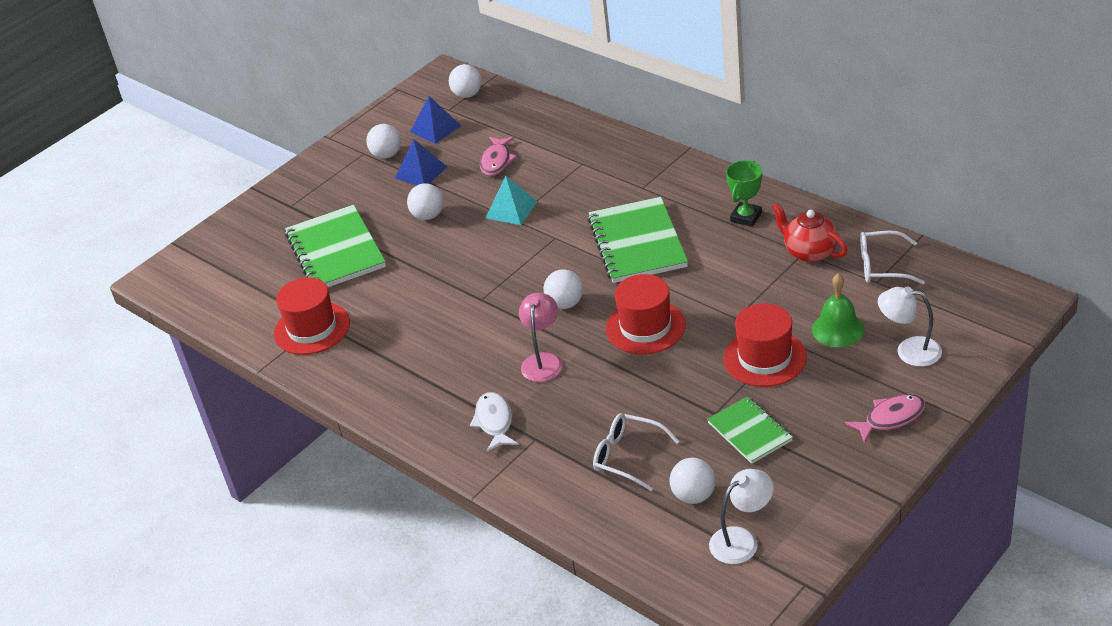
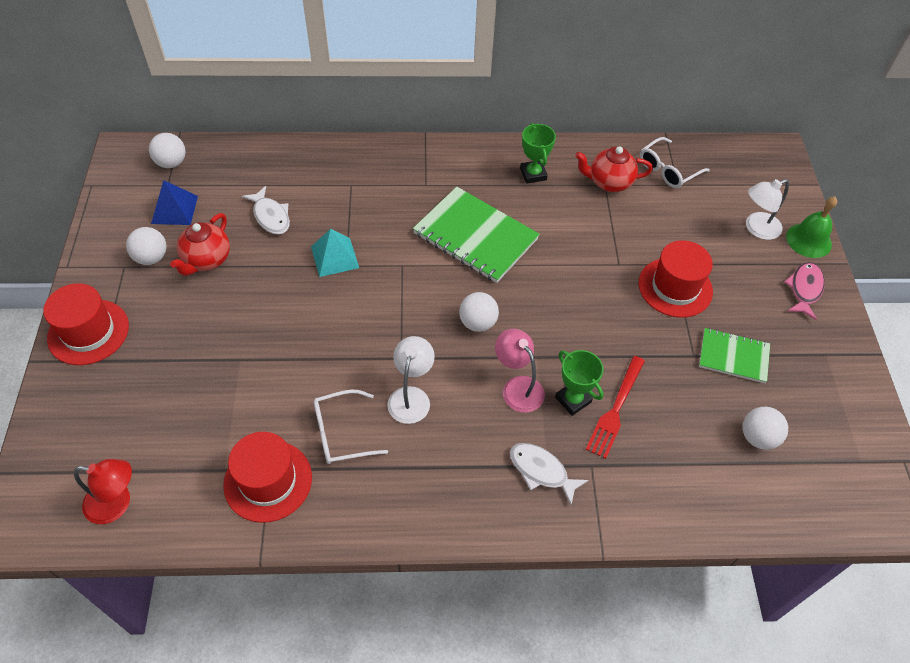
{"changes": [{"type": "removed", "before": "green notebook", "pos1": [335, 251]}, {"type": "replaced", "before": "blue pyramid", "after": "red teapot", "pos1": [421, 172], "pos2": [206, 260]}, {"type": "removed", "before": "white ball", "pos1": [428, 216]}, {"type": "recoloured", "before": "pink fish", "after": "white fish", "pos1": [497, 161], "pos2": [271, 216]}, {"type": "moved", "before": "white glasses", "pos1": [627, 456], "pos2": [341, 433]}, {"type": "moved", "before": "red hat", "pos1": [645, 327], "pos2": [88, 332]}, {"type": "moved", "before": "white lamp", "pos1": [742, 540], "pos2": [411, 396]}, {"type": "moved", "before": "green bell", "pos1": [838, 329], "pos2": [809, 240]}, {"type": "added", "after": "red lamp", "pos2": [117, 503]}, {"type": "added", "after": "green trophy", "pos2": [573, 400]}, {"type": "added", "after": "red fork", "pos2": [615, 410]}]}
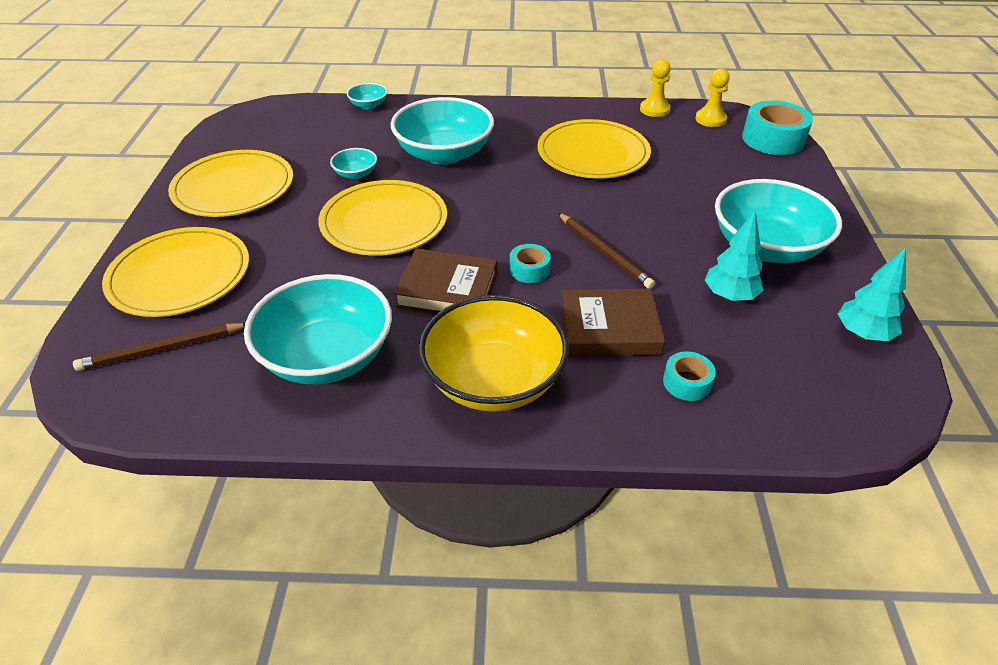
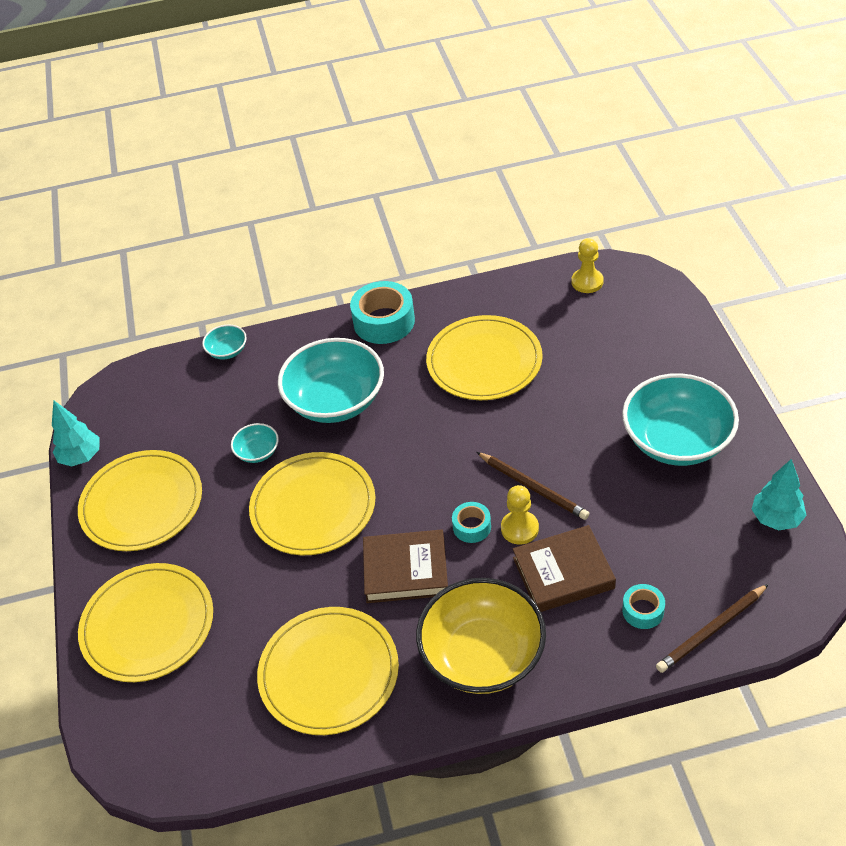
{"changes": [{"type": "moved", "before": "brown pencil", "pos1": [162, 349], "pos2": [711, 630]}, {"type": "replaced", "before": "turquoise bowl", "after": "yellow plate", "pos1": [327, 356], "pos2": [329, 673]}, {"type": "moved", "before": "yellow pawn", "pos1": [654, 109], "pos2": [519, 528]}, {"type": "moved", "before": "turquoise tree", "pos1": [729, 296], "pos2": [81, 457]}, {"type": "moved", "before": "turquoise tape", "pos1": [773, 139], "pos2": [384, 321]}]}
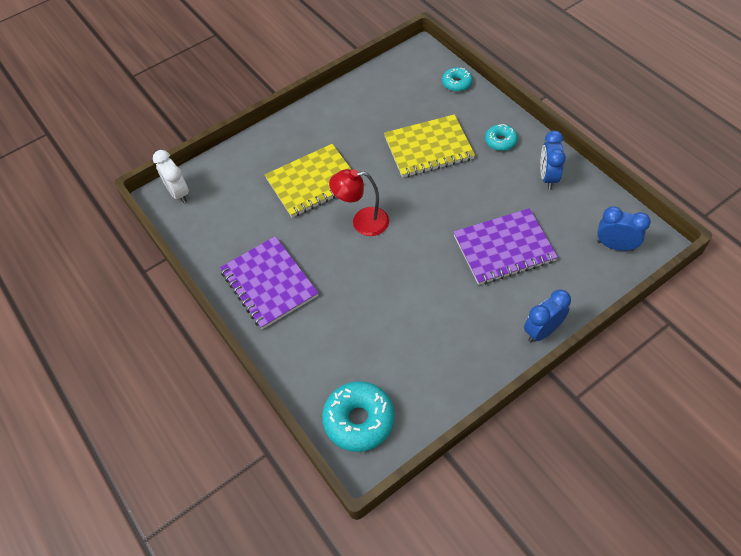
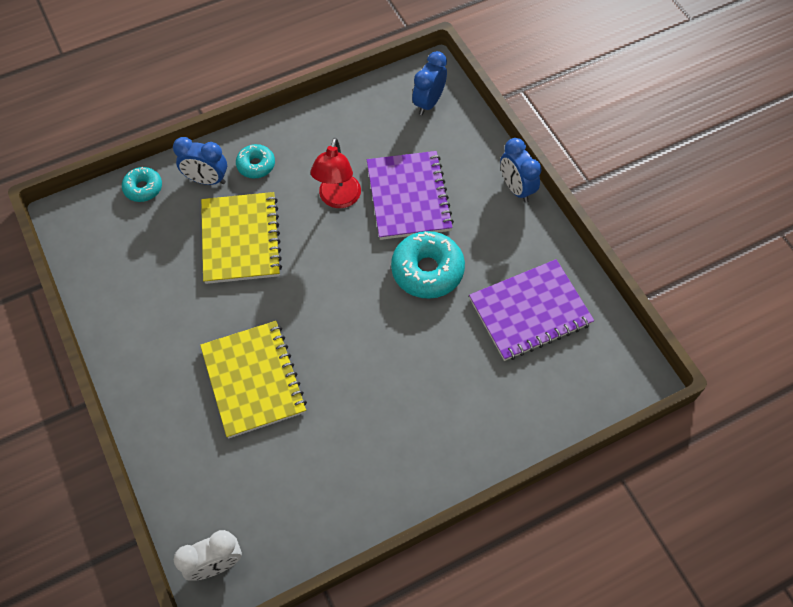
{"changes": [{"type": "moved", "before": "purple notebook", "pos1": [269, 284], "pos2": [530, 312]}, {"type": "moved", "before": "turquoise donut", "pos1": [359, 420], "pos2": [427, 270]}, {"type": "moved", "before": "red lamp", "pos1": [362, 222], "pos2": [338, 199]}, {"type": "moved", "before": "blue clock", "pos1": [548, 177], "pos2": [207, 180]}]}
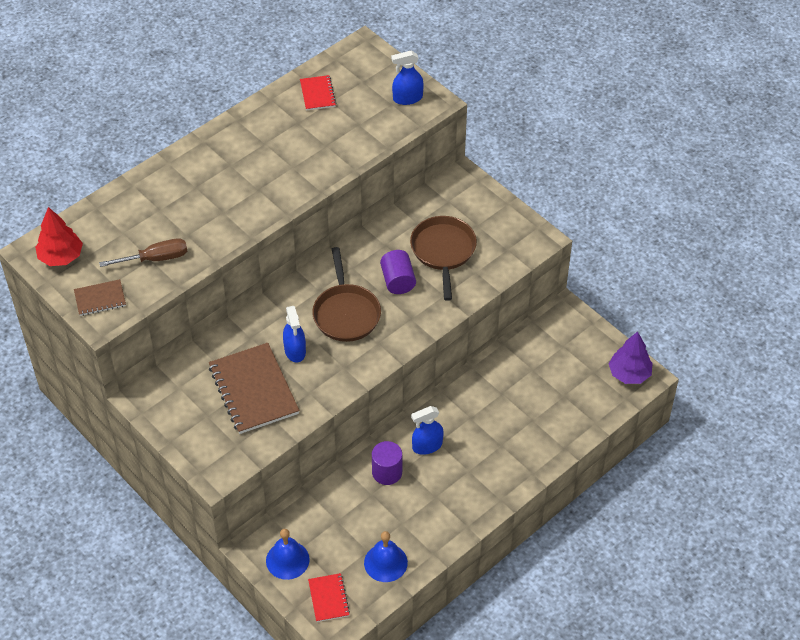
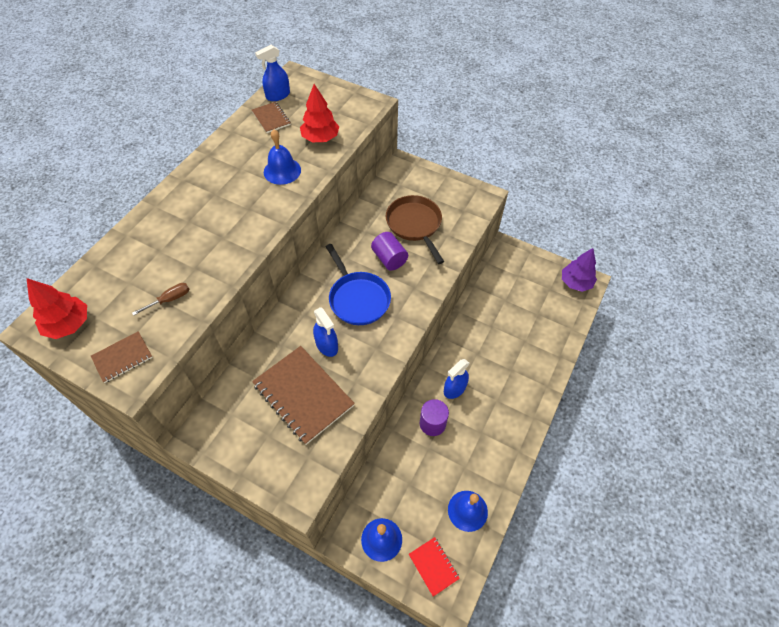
{"changes": [{"type": "resized", "before": "brown screwdriver", "pos1": [155, 259], "pos2": [169, 300], "scale": 0.65}, {"type": "recoloured", "before": "red notebook", "after": "brown notebook", "pos1": [317, 94], "pos2": [271, 118]}, {"type": "recoloured", "before": "brown pan", "after": "blue pan", "pos1": [346, 313], "pos2": [357, 298]}, {"type": "moved", "before": "blue spray bottle", "pos1": [407, 98], "pos2": [278, 95]}, {"type": "added", "after": "blue bell", "pos2": [282, 171]}, {"type": "added", "after": "red tree", "pos2": [320, 138]}]}
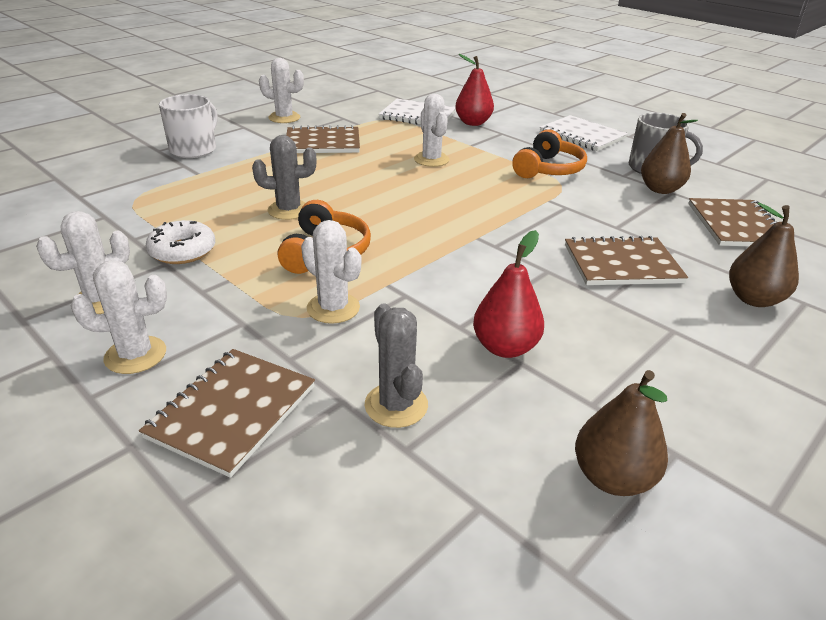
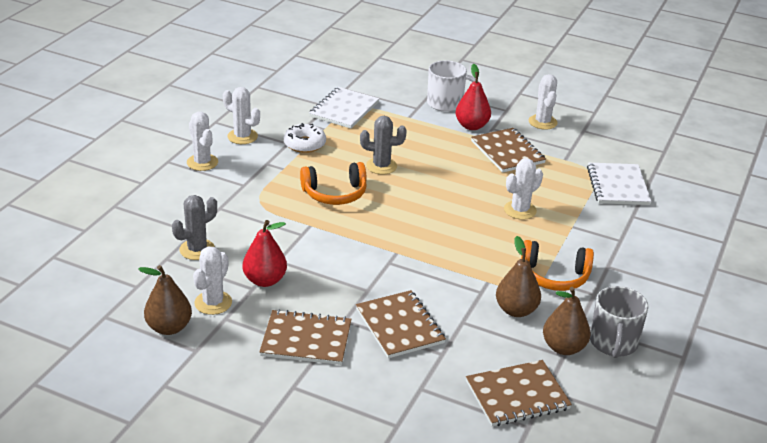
{"changes": [{"type": "moved", "before": "brown notebook", "pos1": [232, 412], "pos2": [306, 340]}, {"type": "turned", "before": "grey cactus", "pos1": [288, 210], "pos2": [381, 166], "turn": -60}, {"type": "moved", "before": "white cactus", "pos1": [333, 308], "pos2": [213, 303]}, {"type": "moved", "before": "red pear", "pos1": [473, 123], "pos2": [471, 126]}, {"type": "moved", "before": "white notebook", "pos1": [582, 135], "pos2": [344, 109]}, {"type": "moved", "before": "brown pear", "pos1": [753, 299], "pos2": [516, 310]}]}
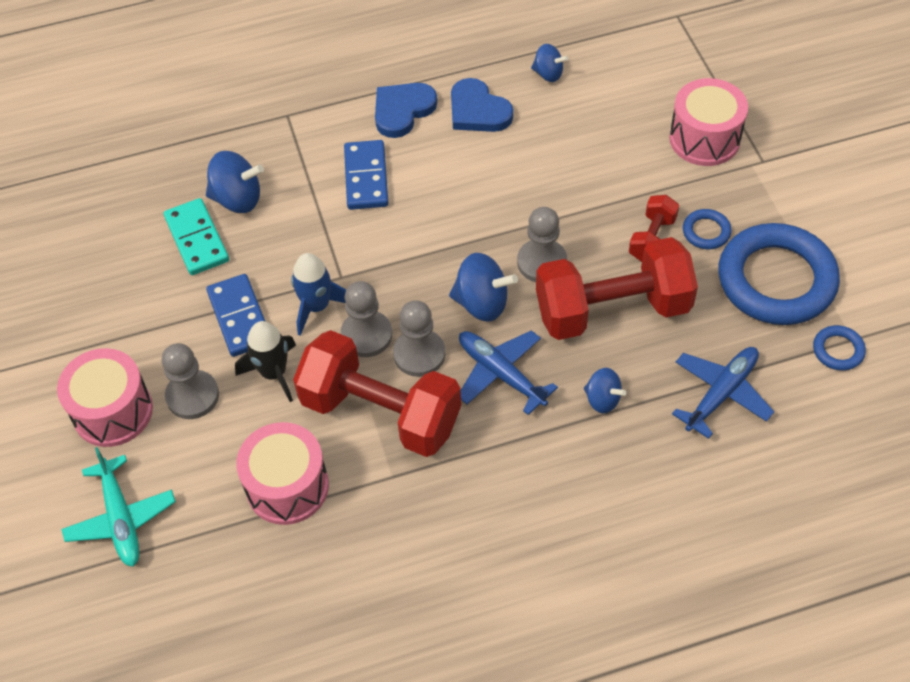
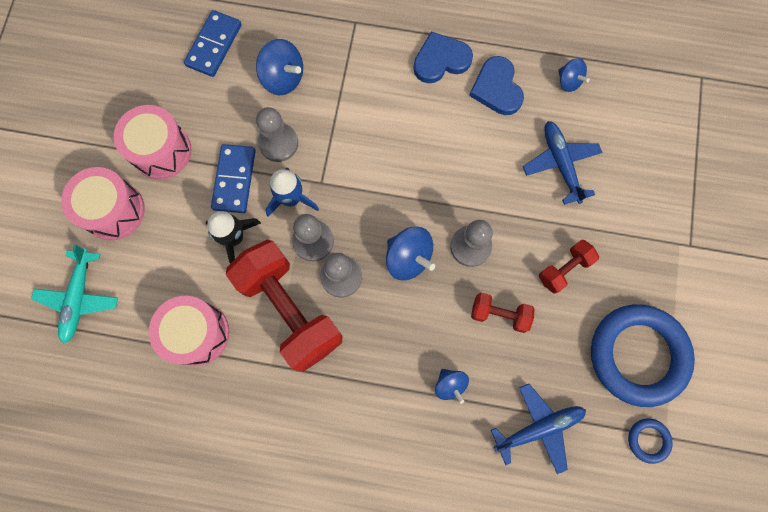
{"changes": [{"type": "moved", "before": "grey pawn", "pos1": [192, 396], "pos2": [278, 143]}, {"type": "removed", "before": "turquoise domino", "pos1": [196, 239]}, {"type": "moved", "before": "blue domino", "pos1": [366, 177], "pos2": [214, 45]}, {"type": "moved", "before": "blue plane", "pos1": [501, 374], "pos2": [560, 164]}, {"type": "resized", "before": "red dumbbell", "pos1": [612, 309], "pos2": [499, 314], "scale": 0.47}, {"type": "moved", "before": "pink drum", "pos1": [704, 139], "pos2": [161, 151]}, {"type": "removed", "before": "blue ring", "pos1": [706, 232]}]}
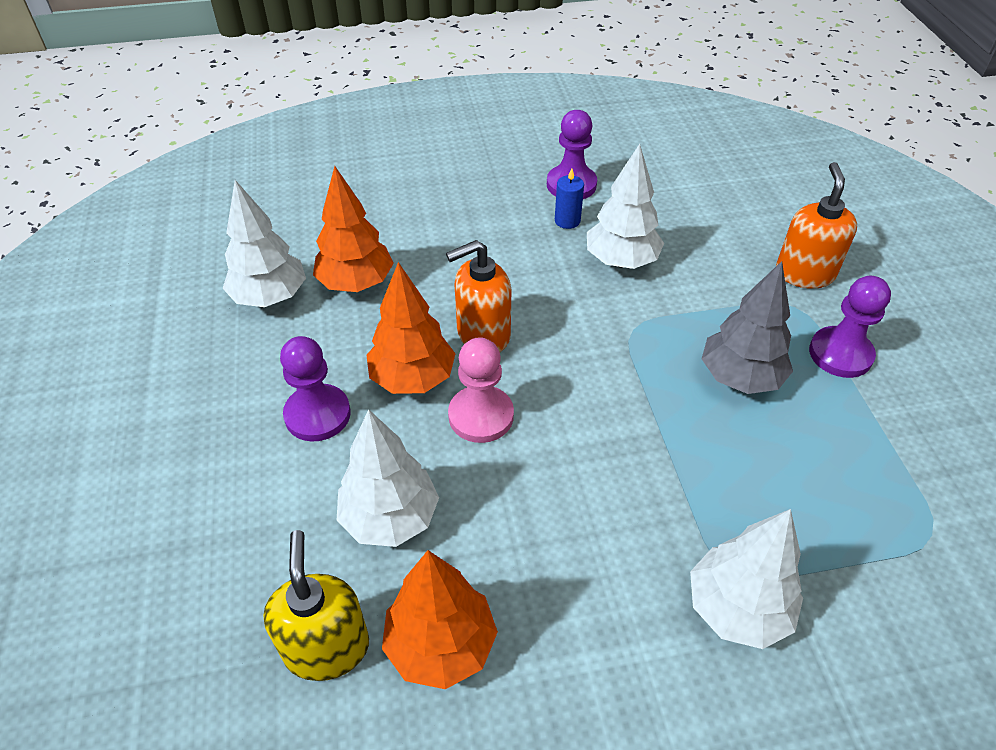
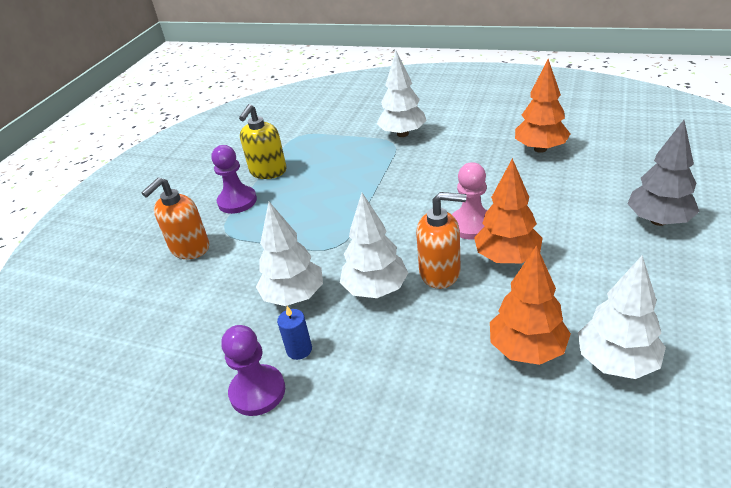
{"changes": [{"type": "moved", "before": "yellow soap dispenser", "pos1": [327, 647], "pos2": [268, 171]}, {"type": "removed", "before": "purple pawn", "pos1": [317, 414]}, {"type": "moved", "before": "white tree", "pos1": [390, 518], "pos2": [375, 289]}, {"type": "moved", "before": "grey tree", "pos1": [740, 377], "pos2": [658, 220]}]}
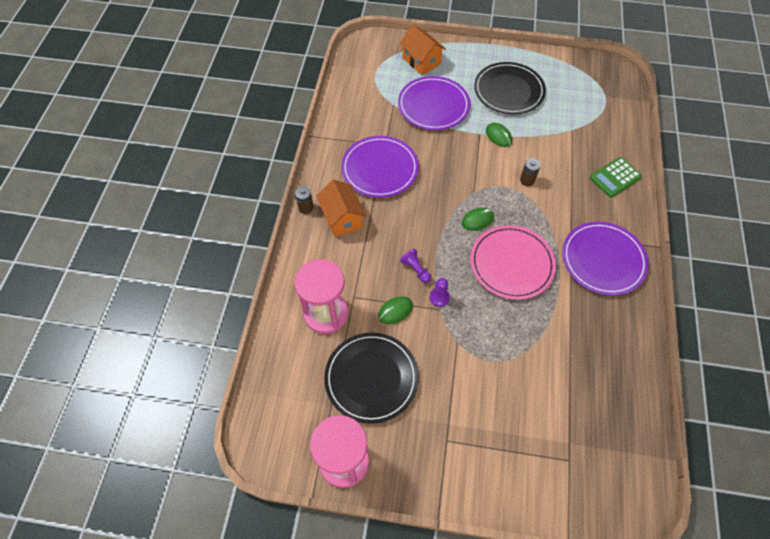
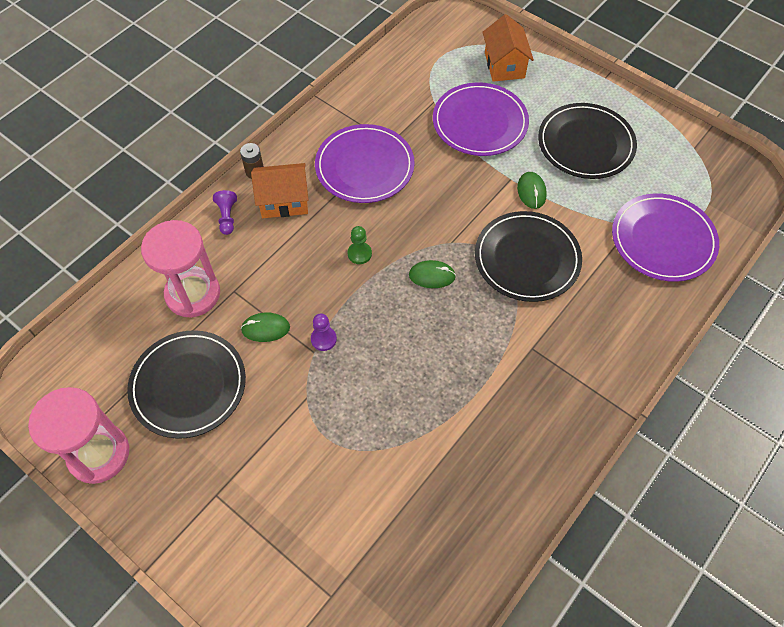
{"changes": [{"type": "turned", "before": "orange house", "pos1": [342, 218], "pos2": [284, 201], "turn": 75}, {"type": "moved", "before": "purple pawn", "pos1": [416, 269], "pos2": [227, 217]}, {"type": "removed", "before": "pink plate", "pos1": [511, 264]}, {"type": "replaced", "before": "brown battery", "after": "black plate", "pos1": [527, 180], "pos2": [527, 259]}, {"type": "moved", "before": "purple plate", "pos1": [603, 260], "pos2": [663, 240]}, {"type": "removed", "before": "green calculator", "pos1": [615, 177]}, {"type": "added", "after": "green pawn", "pos2": [359, 254]}]}
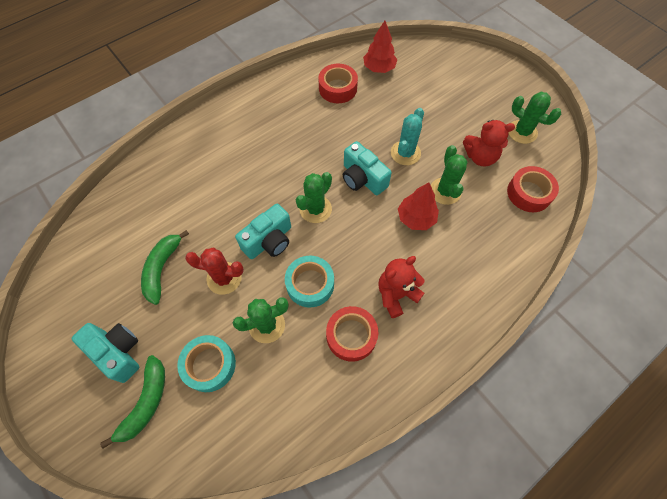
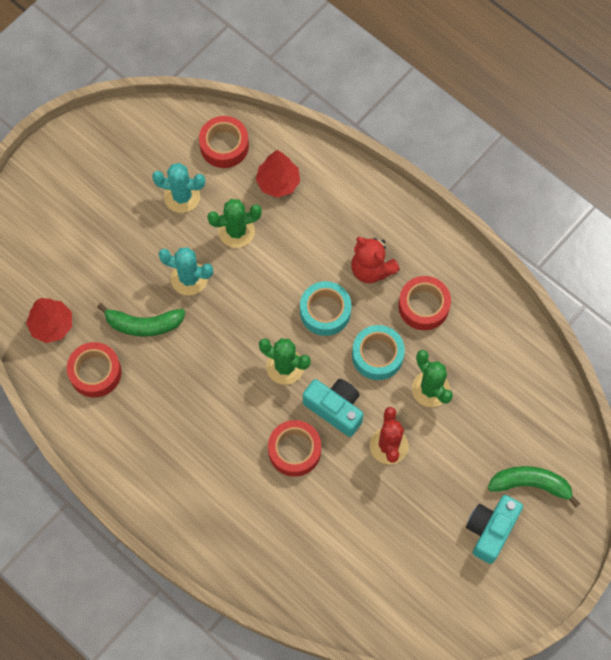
{"changes": [{"type": "moved", "before": "green banana", "pos1": [162, 269], "pos2": [143, 324]}, {"type": "moved", "before": "turquoise tape", "pos1": [209, 365], "pos2": [325, 311]}, {"type": "removed", "before": "turquoise camera", "pos1": [362, 178]}, {"type": "moved", "before": "red tree", "pos1": [416, 218], "pos2": [278, 182]}, {"type": "replaced", "before": "red teddy bear", "after": "turquoise cactus", "pos1": [480, 157], "pos2": [182, 196]}, {"type": "removed", "before": "green cactus", "pos1": [522, 132]}, {"type": "added", "after": "red tape", "pos2": [294, 450]}]}
